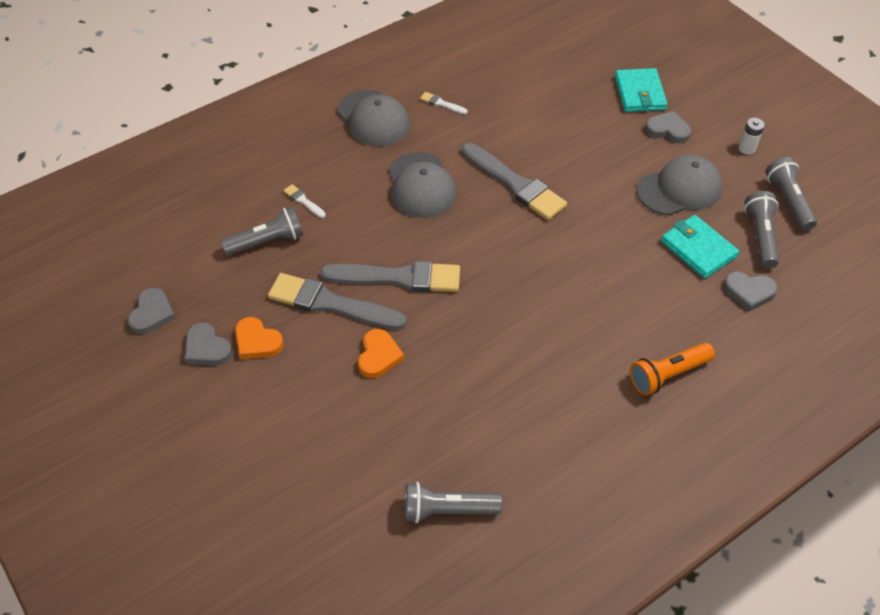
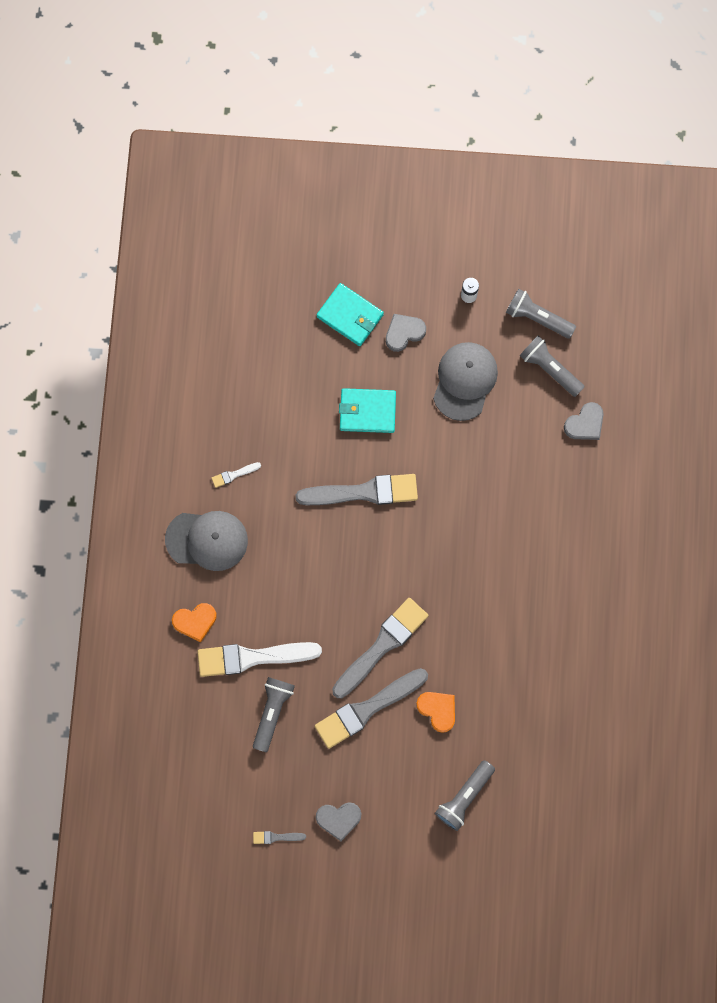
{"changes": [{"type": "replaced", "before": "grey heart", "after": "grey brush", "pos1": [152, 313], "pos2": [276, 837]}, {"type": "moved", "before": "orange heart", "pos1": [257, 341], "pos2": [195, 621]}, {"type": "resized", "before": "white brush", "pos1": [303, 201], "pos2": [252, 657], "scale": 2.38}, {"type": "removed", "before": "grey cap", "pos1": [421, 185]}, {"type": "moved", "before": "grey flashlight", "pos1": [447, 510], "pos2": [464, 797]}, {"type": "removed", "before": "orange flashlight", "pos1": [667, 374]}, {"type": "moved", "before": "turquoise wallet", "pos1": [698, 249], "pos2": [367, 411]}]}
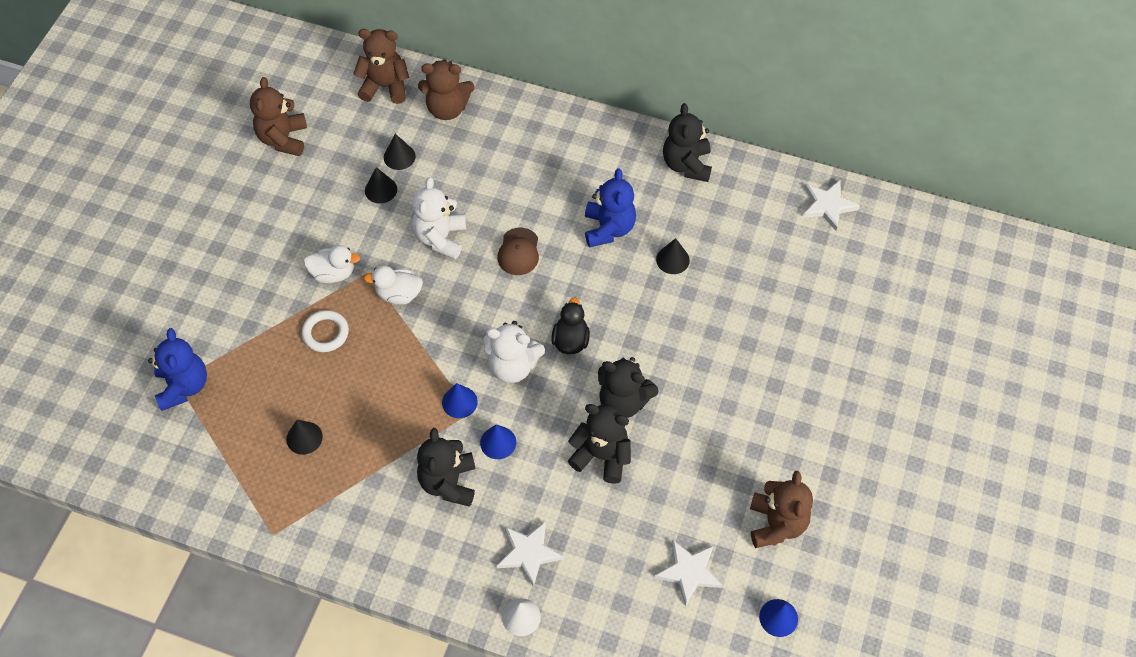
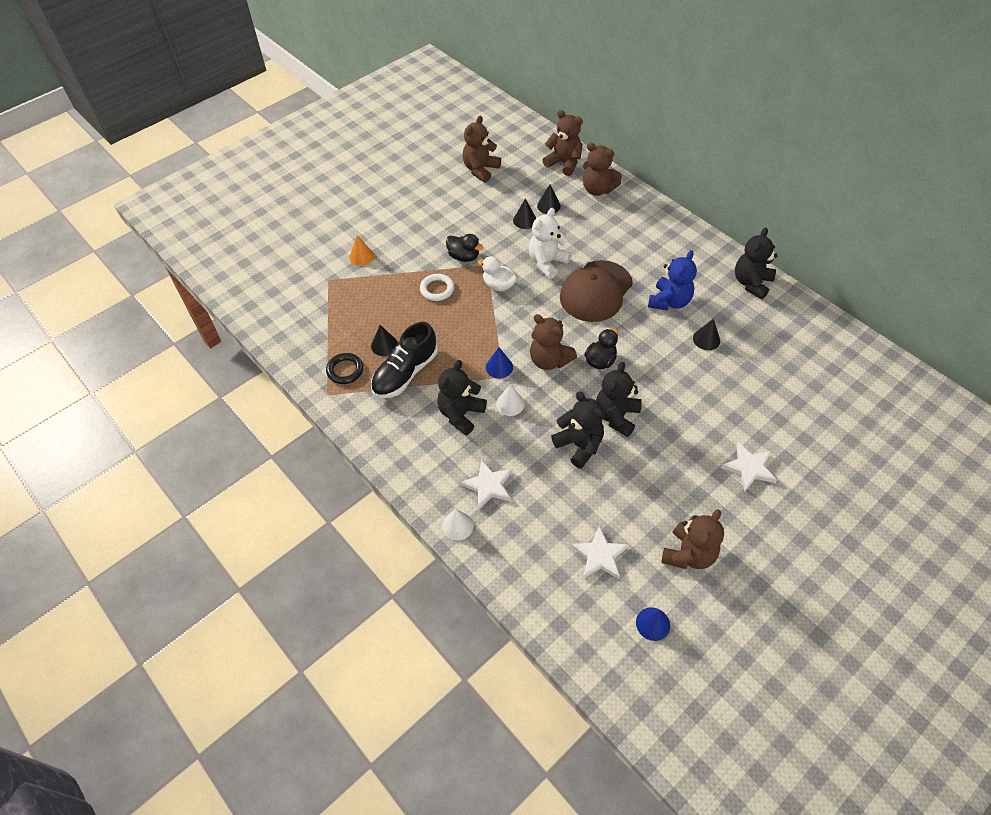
{"changes": [{"type": "removed", "before": "blue teddy bear", "pos1": [183, 386]}, {"type": "recoloured", "before": "white duck", "after": "black duck", "pos1": [333, 273], "pos2": [464, 257]}, {"type": "recoloured", "before": "blue cone", "after": "white cone", "pos1": [498, 442], "pos2": [510, 404]}, {"type": "recoloured", "before": "white teddy bear", "after": "brown teddy bear", "pos1": [512, 366], "pos2": [549, 360]}, {"type": "resized", "before": "brown cap", "pos1": [518, 252], "pos2": [596, 291], "scale": 1.96}, {"type": "turned", "before": "black teddy bear", "pos1": [623, 401], "pos2": [616, 416], "turn": 60}, {"type": "moved", "before": "white star", "pos1": [828, 205], "pos2": [749, 468]}, {"type": "added", "after": "black ring", "pos2": [345, 370]}, {"type": "added", "after": "orange cone", "pos2": [361, 256]}, {"type": "added", "after": "black shoe", "pos2": [405, 373]}]}
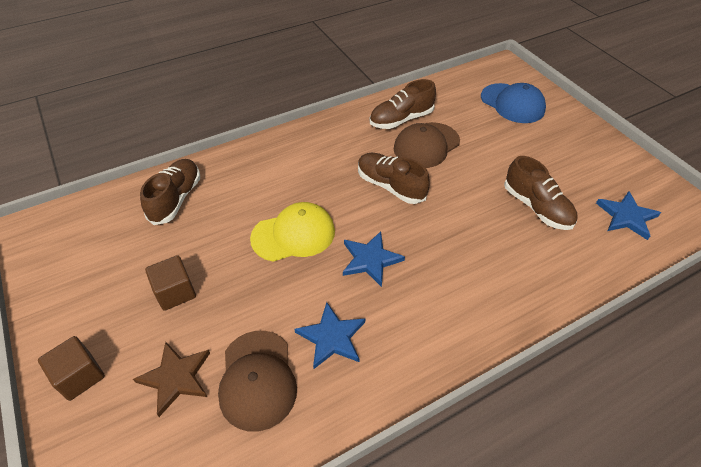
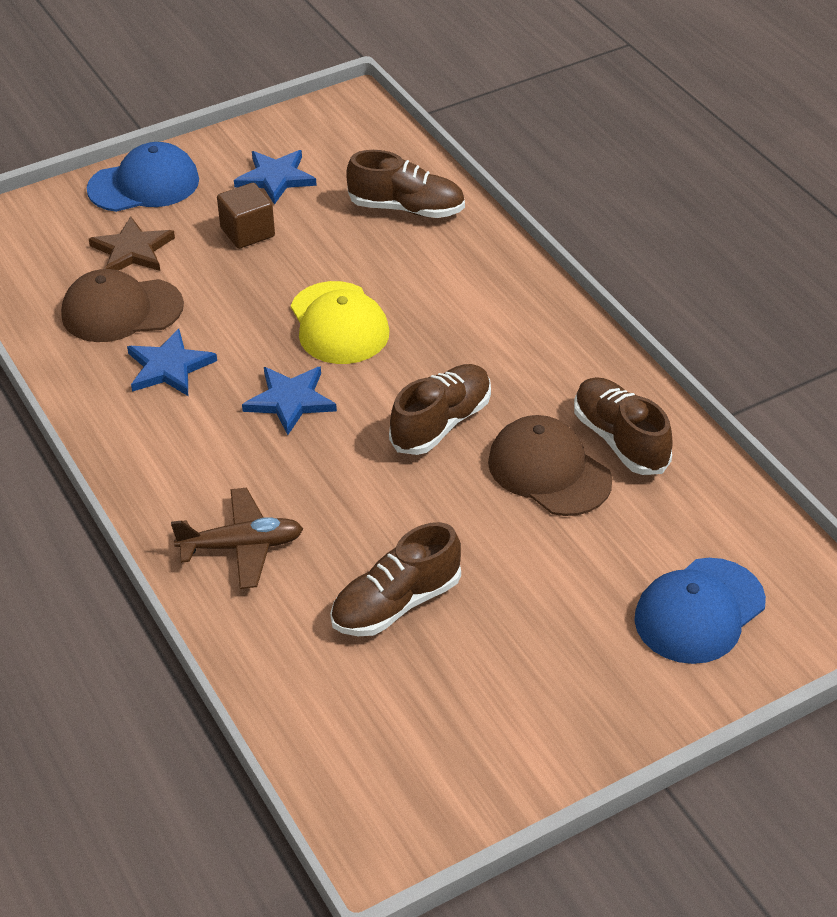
{"changes": [{"type": "replaced", "before": "brown cube", "after": "blue cap", "pos1": [80, 376], "pos2": [144, 185]}, {"type": "moved", "before": "blue star", "pos1": [626, 216], "pos2": [275, 178]}, {"type": "added", "after": "brown plane", "pos2": [242, 546]}]}
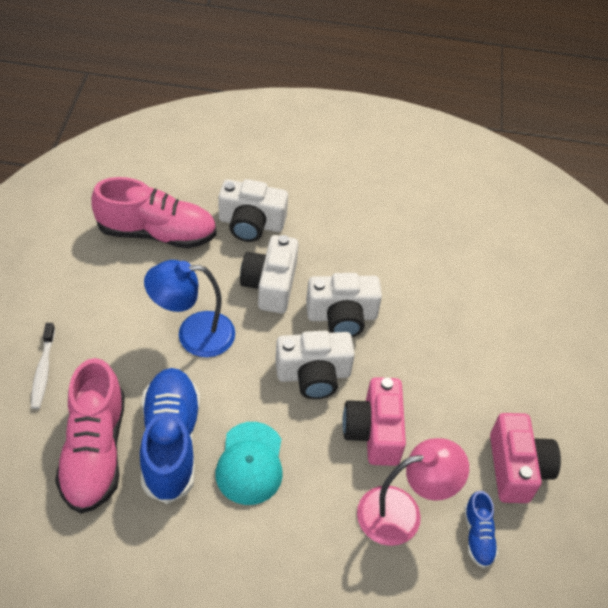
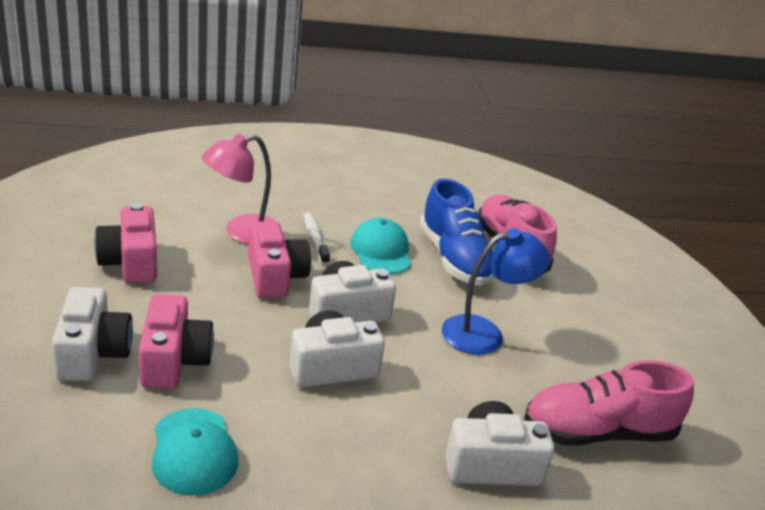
{"changes": [{"type": "moved", "before": "white toothbrush", "pos1": [43, 371], "pos2": [315, 238]}, {"type": "moved", "before": "white camera", "pos1": [270, 285], "pos2": [92, 353]}, {"type": "removed", "before": "blue shoe", "pos1": [478, 536]}, {"type": "added", "after": "pink camera", "pos2": [173, 360]}, {"type": "added", "after": "turquoise cap", "pos2": [194, 451]}]}
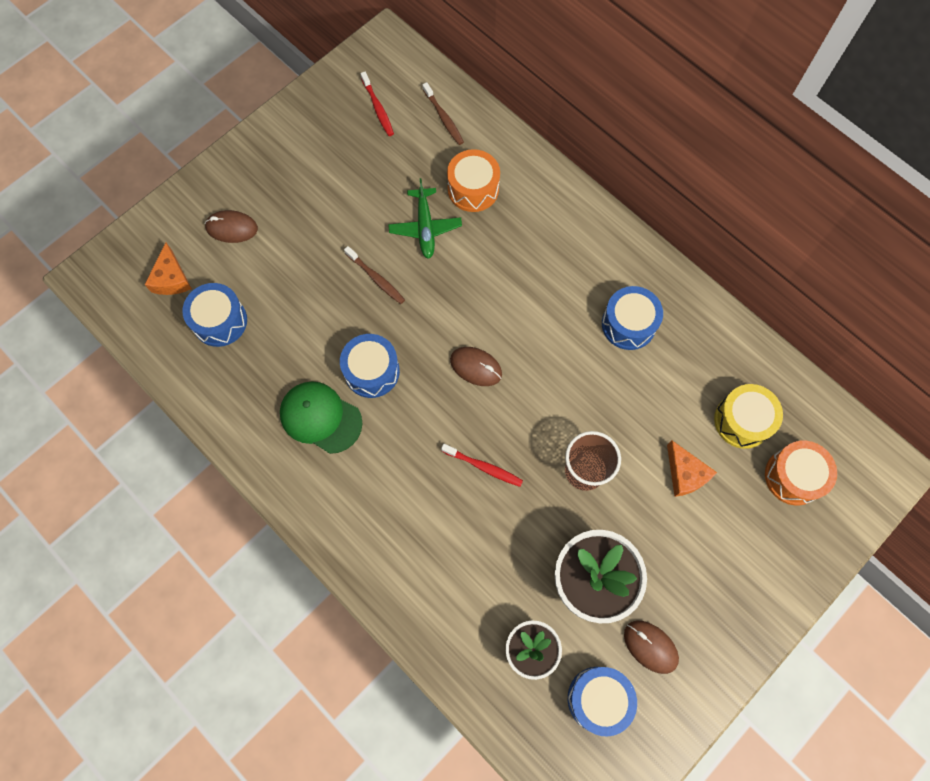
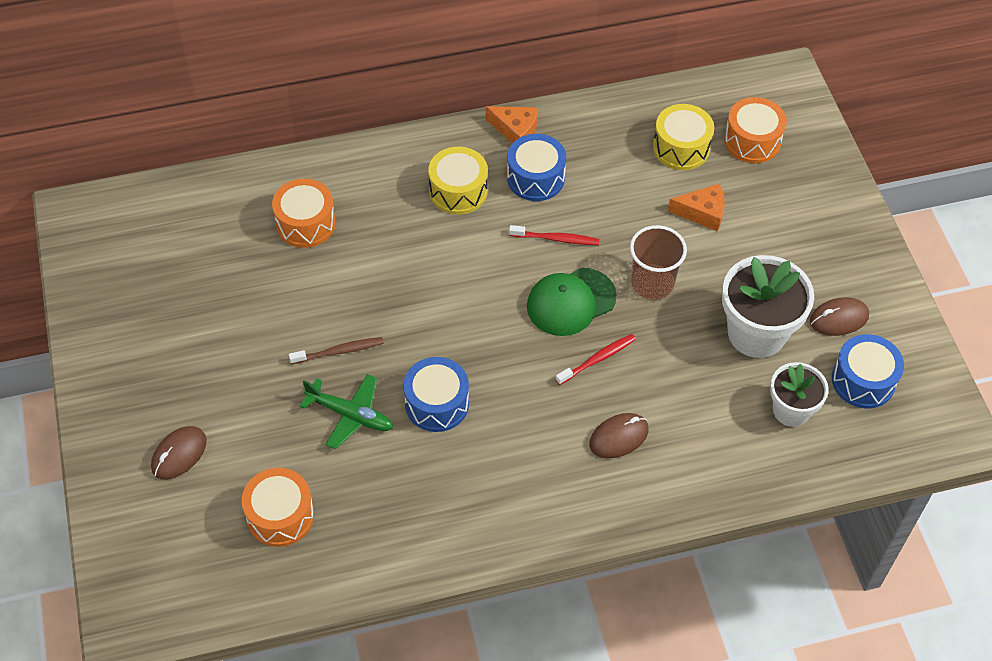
{"changes": [{"type": "moved", "before": "orange cheese", "pos1": [171, 278], "pos2": [515, 130]}, {"type": "recoloured", "before": "blue drum", "after": "orange drum", "pos1": [220, 321], "pos2": [280, 515]}, {"type": "moved", "before": "green cap", "pos1": [320, 418], "pos2": [571, 302]}, {"type": "moved", "before": "red toothbrush", "pos1": [378, 108], "pos2": [556, 239]}, {"type": "moved", "before": "green plane", "pos1": [425, 227], "pos2": [350, 415]}, {"type": "removed", "before": "brown toothbrush", "pos1": [443, 118]}, {"type": "moved", "before": "brown mouse", "pos1": [476, 367], "pos2": [619, 437]}, {"type": "added", "after": "yellow drum", "pos2": [458, 191]}]}
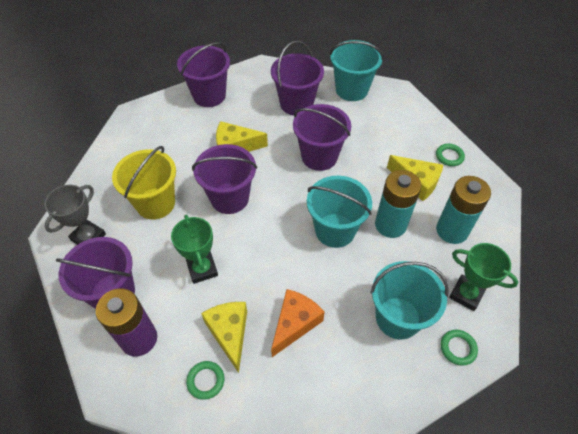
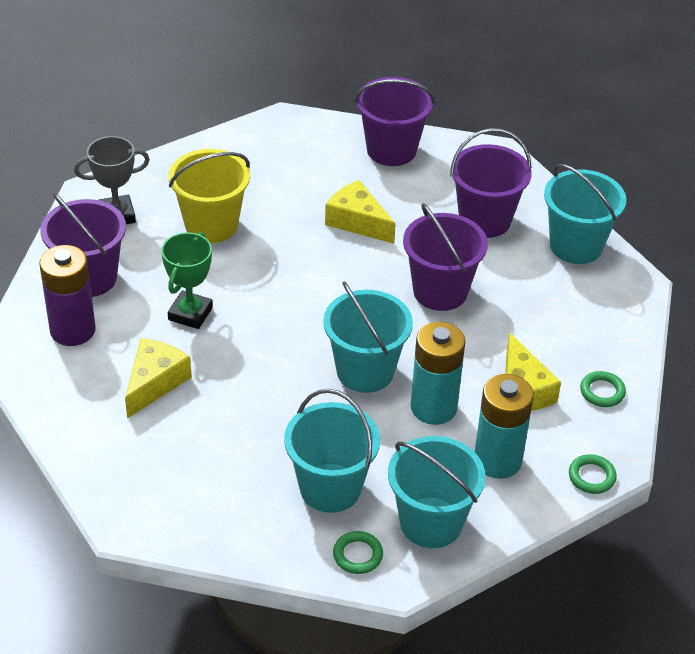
{"changes": [{"type": "moved", "before": "green ring", "pos1": [205, 381], "pos2": [591, 477]}, {"type": "removed", "before": "purple bucket", "pos1": [229, 198]}, {"type": "removed", "before": "orange cheese", "pos1": [295, 323]}, {"type": "replaced", "before": "green trophy", "after": "turquoise bucket", "pos1": [466, 294], "pos2": [431, 522]}]}
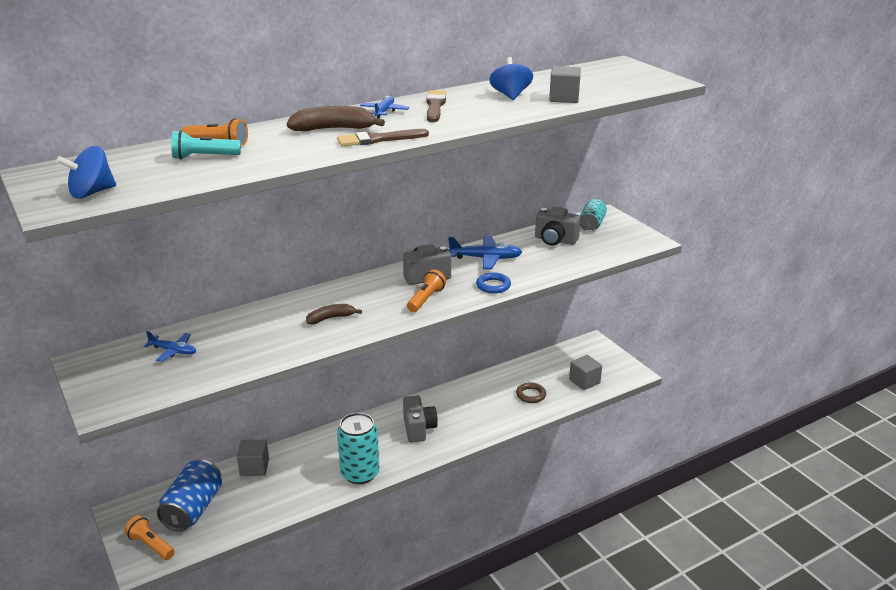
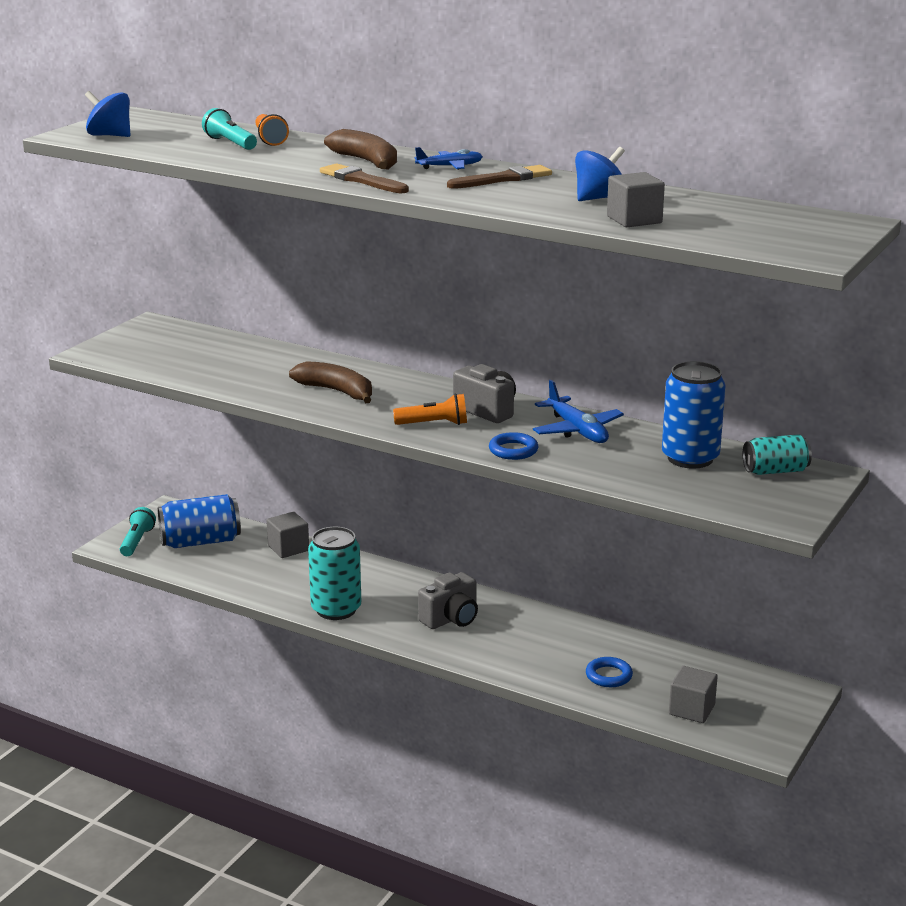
{"changes": [{"type": "recoloured", "before": "orange flashlight", "after": "turquoise flashlight", "pos1": [151, 545], "pos2": [137, 541]}, {"type": "removed", "before": "blue plane", "pos1": [173, 351]}, {"type": "resized", "before": "brown banana", "pos1": [331, 318], "pos2": [337, 391], "scale": 1.54}, {"type": "recoloured", "before": "brown ring", "after": "blue ring", "pos1": [531, 395], "pos2": [608, 676]}, {"type": "replaced", "before": "grey camera", "after": "blue can", "pos1": [555, 240], "pos2": [690, 458]}]}
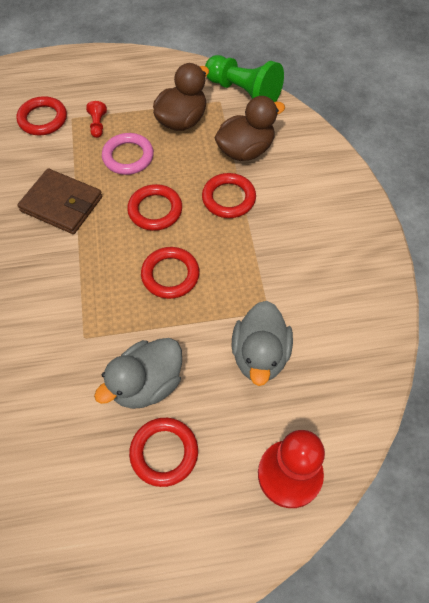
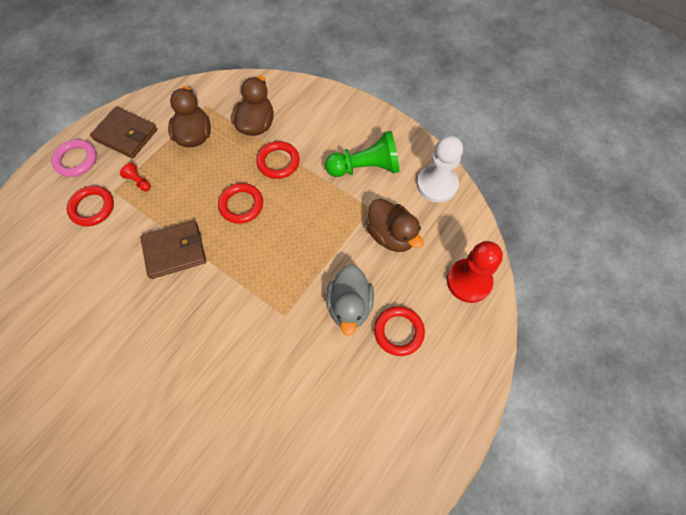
{"changes": [{"type": "moved", "before": "pink ring", "pos1": [128, 157], "pos2": [76, 160]}, {"type": "removed", "before": "red ring", "pos1": [170, 275]}, {"type": "moved", "before": "green pawn", "pos1": [243, 92], "pos2": [365, 167]}, {"type": "recoloured", "before": "grey duck", "after": "brown duck", "pos1": [260, 355], "pos2": [391, 235]}, {"type": "added", "after": "brown wallet", "pos2": [126, 135]}, {"type": "added", "after": "white pawn", "pos2": [437, 184]}]}
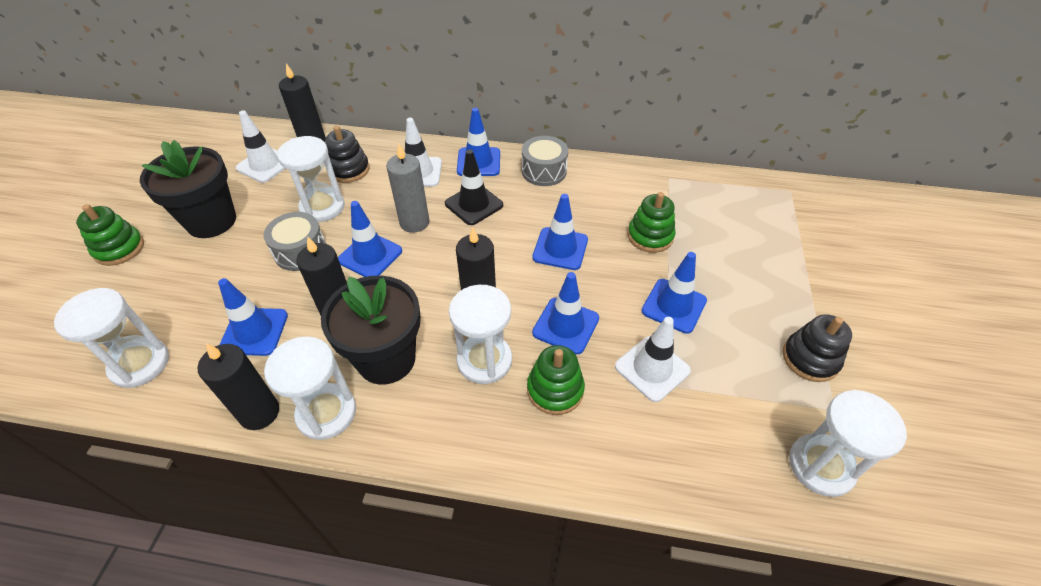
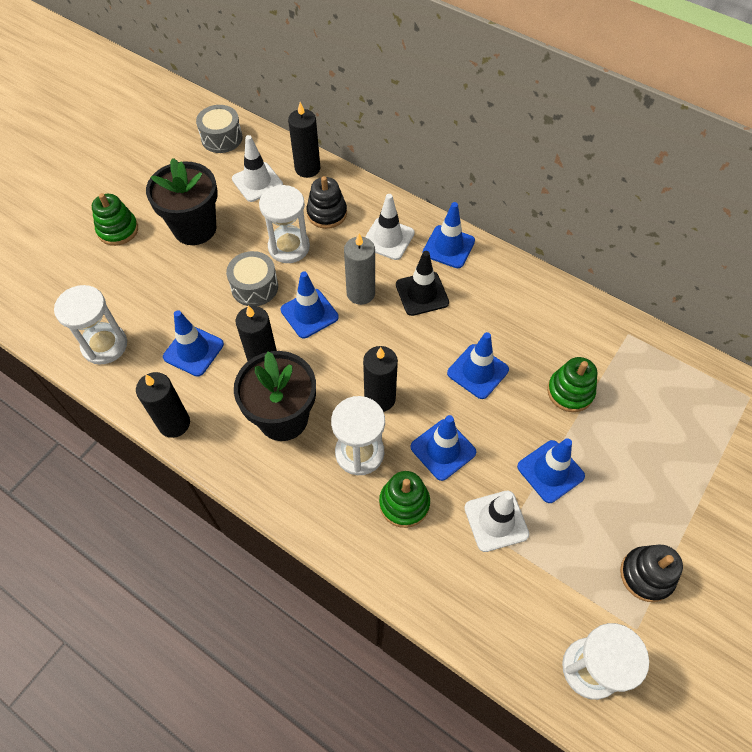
{"changes": [{"type": "removed", "before": "white hourglass", "pos1": [326, 413]}, {"type": "moved", "before": "grey drum", "pos1": [544, 171], "pos2": [221, 138]}]}
